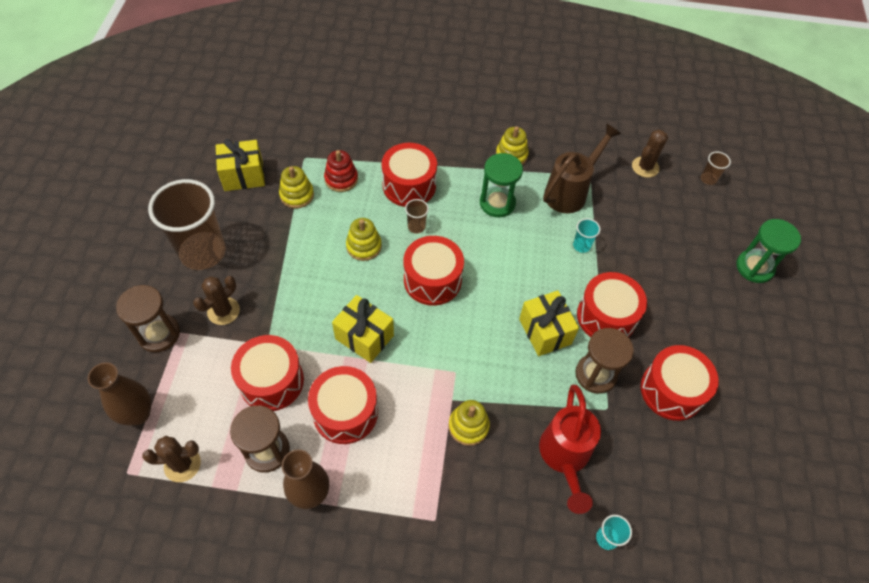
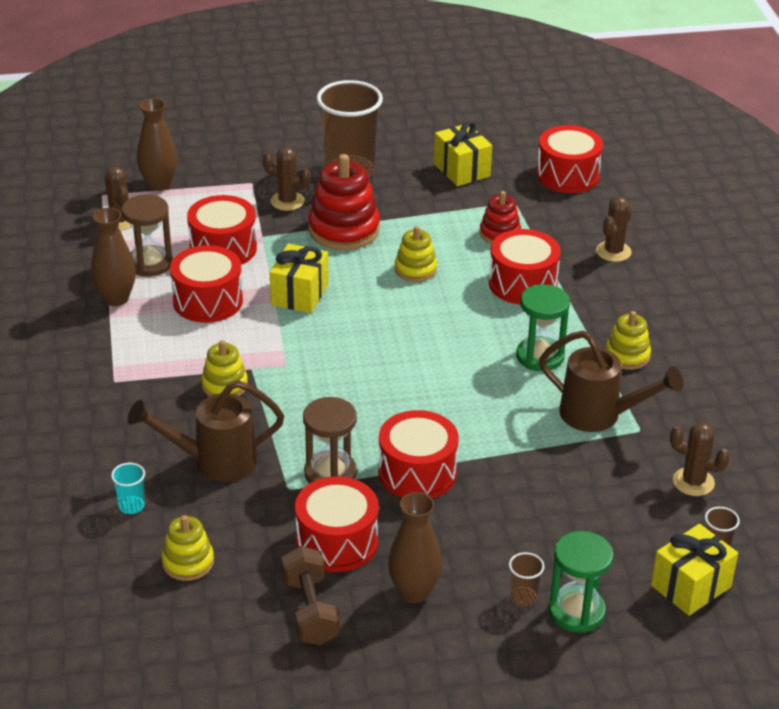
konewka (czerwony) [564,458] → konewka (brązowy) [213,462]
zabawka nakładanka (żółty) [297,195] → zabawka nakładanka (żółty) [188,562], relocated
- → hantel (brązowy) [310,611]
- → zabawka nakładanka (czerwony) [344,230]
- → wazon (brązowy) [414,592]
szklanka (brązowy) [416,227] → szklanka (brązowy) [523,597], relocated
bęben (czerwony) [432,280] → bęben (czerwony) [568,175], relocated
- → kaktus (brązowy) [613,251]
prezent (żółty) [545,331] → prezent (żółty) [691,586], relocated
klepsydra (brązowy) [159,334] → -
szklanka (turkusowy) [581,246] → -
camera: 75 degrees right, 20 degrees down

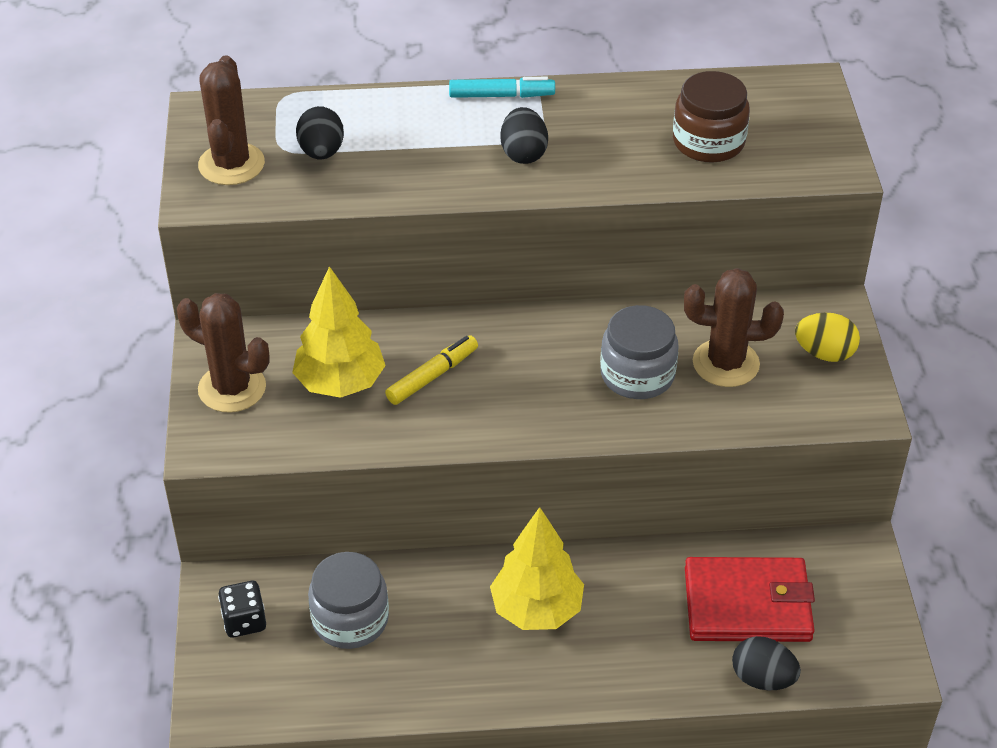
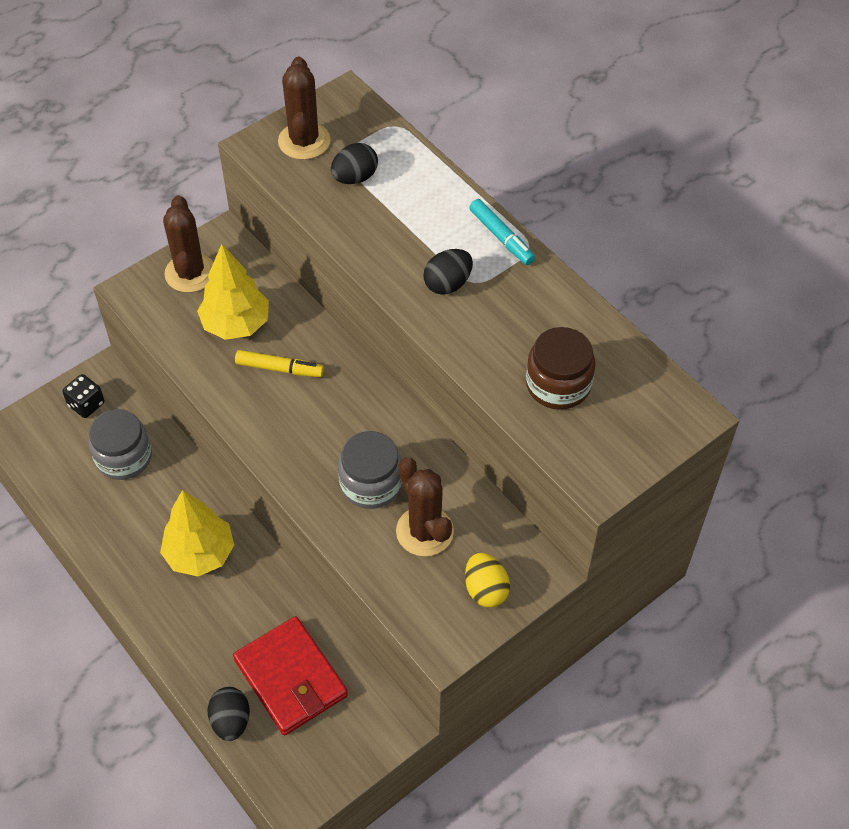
kaktus (brązowy) [231,164] → kaktus (brązowy) [304,141], 60 degrees counterclockwise
camera: 55 degrees right, 10 degrees up

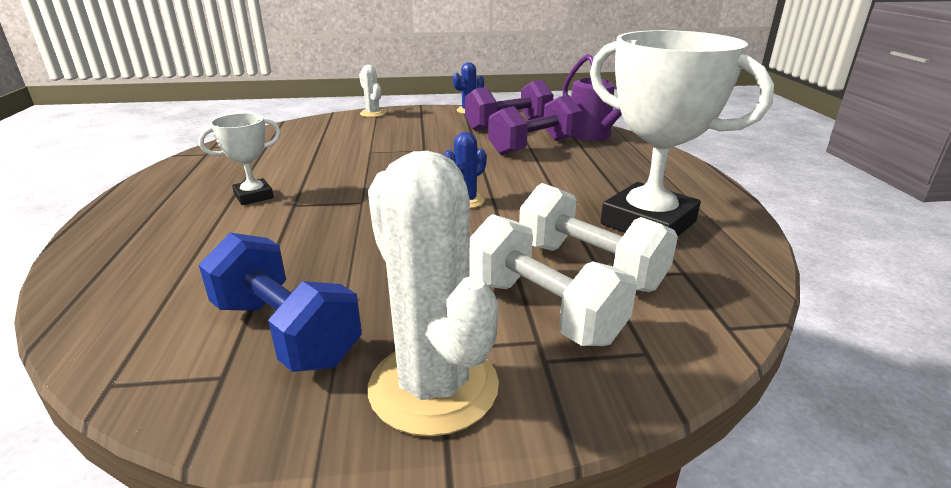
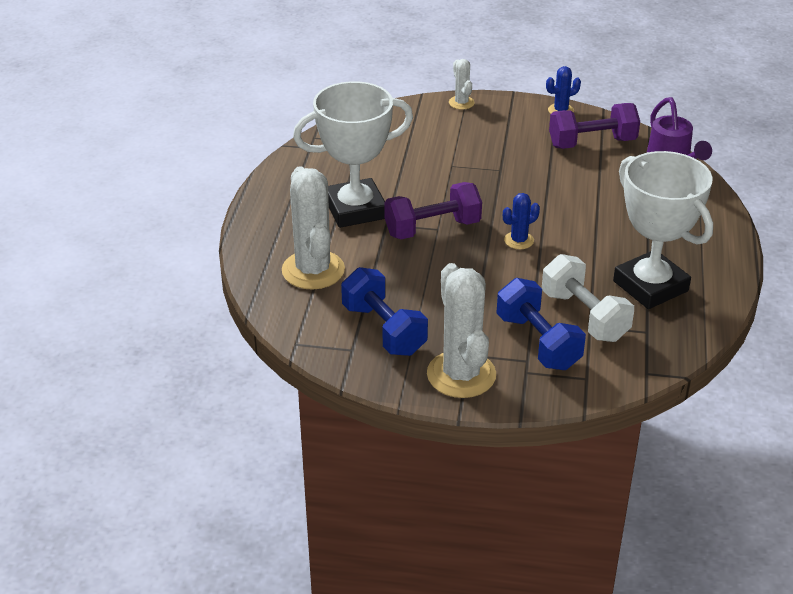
- → kaktus (biały) [313,270]
puchar (biały) [254,196] → puchar (biały) [355,209], x2.03
hantel (fioletowy) [534,147] → hantel (fioletowy) [432,228], relocated
hantel (biały) [542,310] → hantel (niebieski) [538,342]
camera: 15 degrees right, 10 degrees up

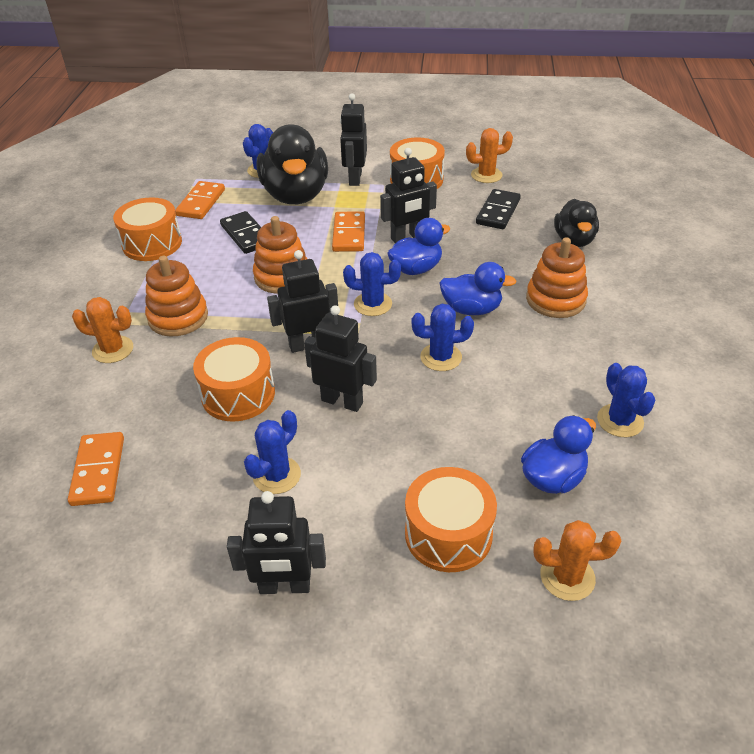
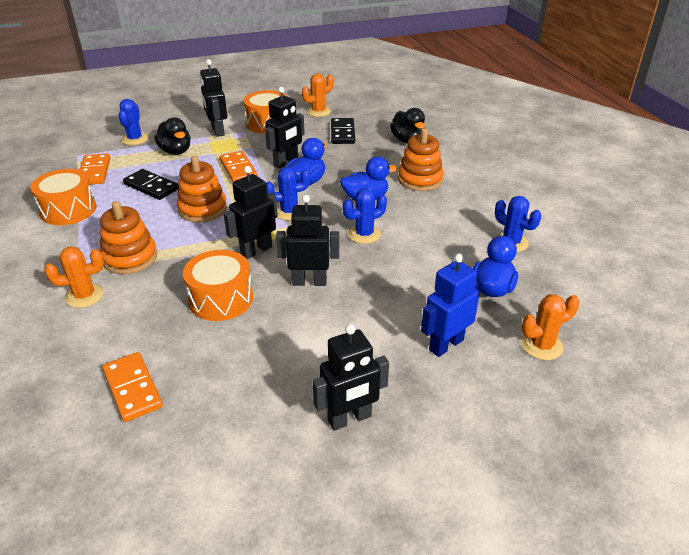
kaczka (czarny) [295,195] → kaczka (czarny) [175,151], x0.56
bęben (pomarańczowy) [448,534] → robot (niebieski) [446,345]
kaktus (niebieski) [276,475] → -
camera: 25 degrees left, 5 degrees down

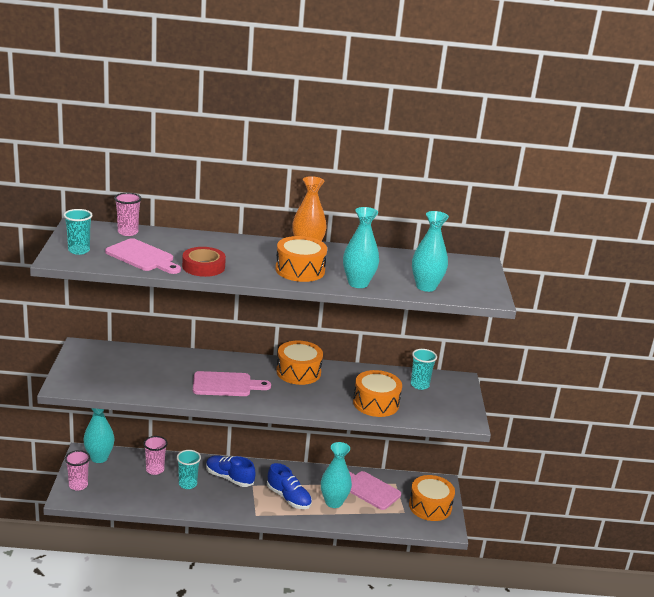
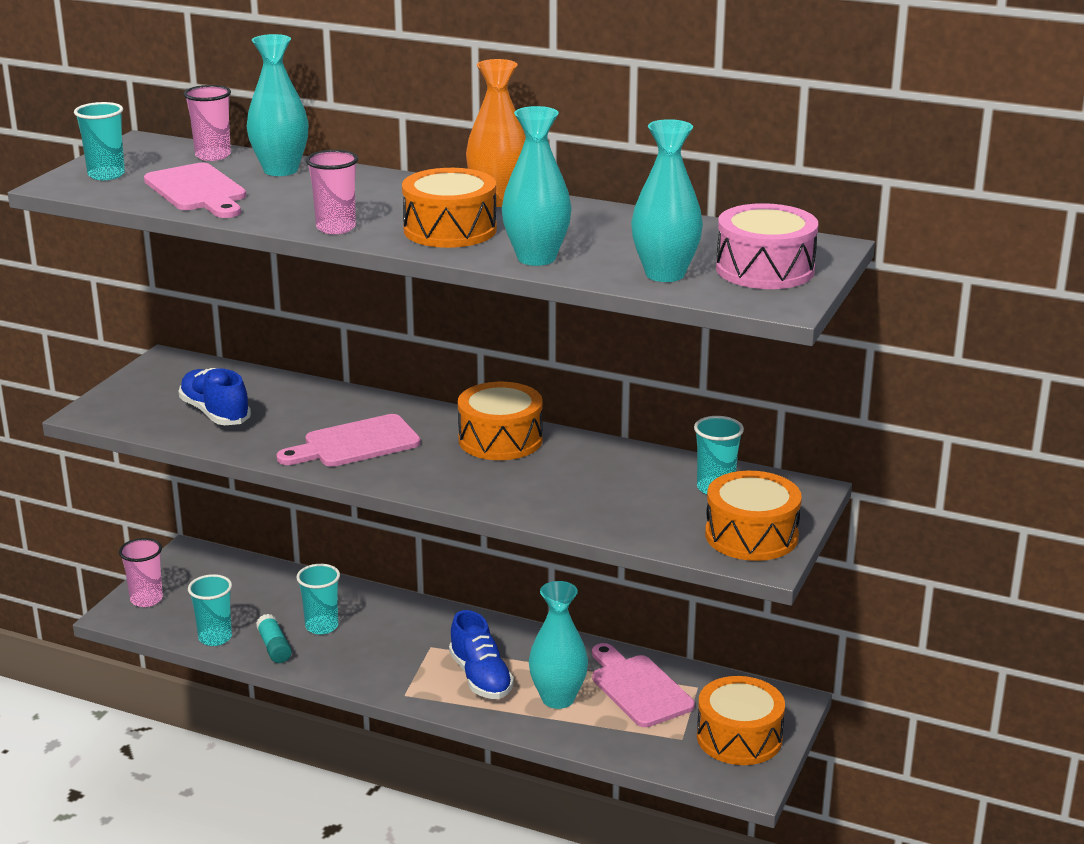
but (niebieski) [229,478] → but (niebieski) [215,413], relocated
- → szklanka (turkusowy) [215,638]
wazon (turkusowy) [99,457] → wazon (turkusowy) [280,170], relocated
- → klej w sztyfcie (turkusowy) [274,647]
deska do krojenia (różowy) [226,385] → deska do krojenia (różowy) [355,443], 135 degrees clockwise
szklanka (różowy) [155,470] → szklanka (różowy) [336,228], relocated
bęben (pomarańczowy) [376,403] → bęben (pomarańczowy) [751,536], relocated
- → bęben (różowy) [765,269]
taśma klejąca (czerwony) [203,266] → -
camera: 25 degrees right, 0 degrees up

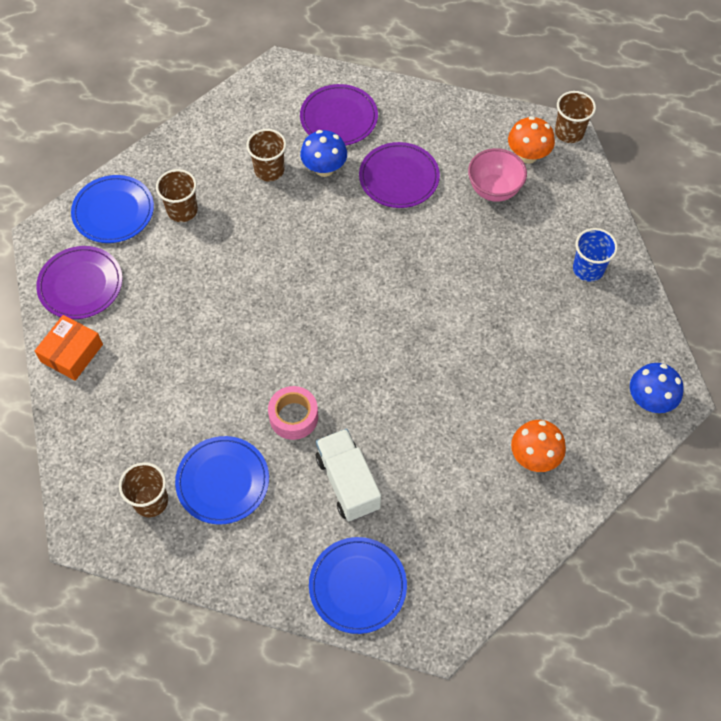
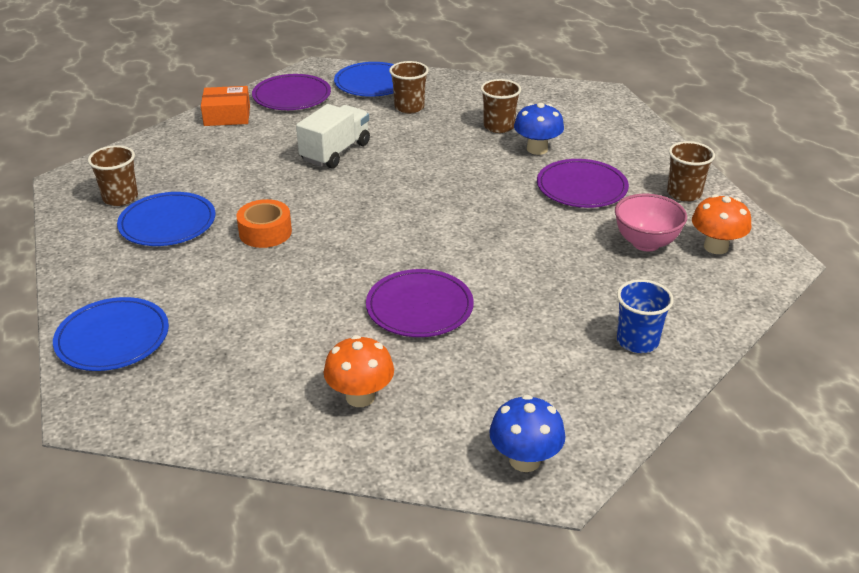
taśma klejąca (różowy) [293,417] → taśma klejąca (pomarańczowy) [265,232]
ciężarówka (biały) [348,483] → ciężarówka (biały) [335,152], relocated
talerz (fioletowy) [339,118] → talerz (fioletowy) [419,307], relocated
szklanka (brązowy) [569,132] → szklanka (brązowy) [684,193], relocated
camera: 55 degrees right, 25 degrees down

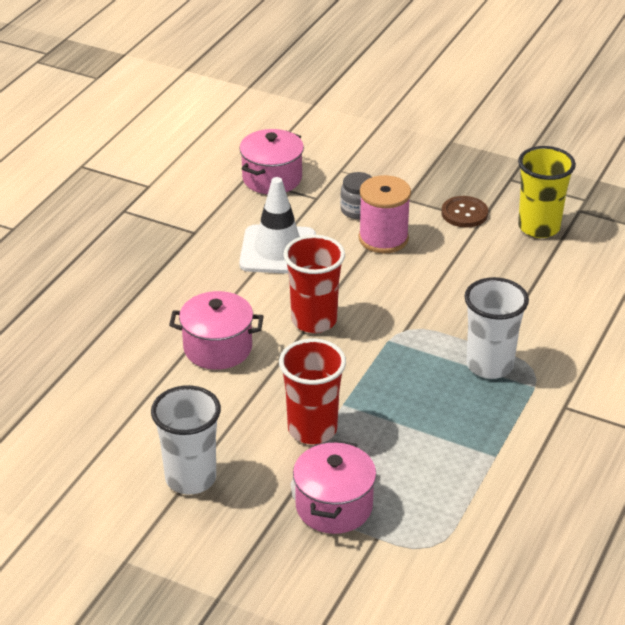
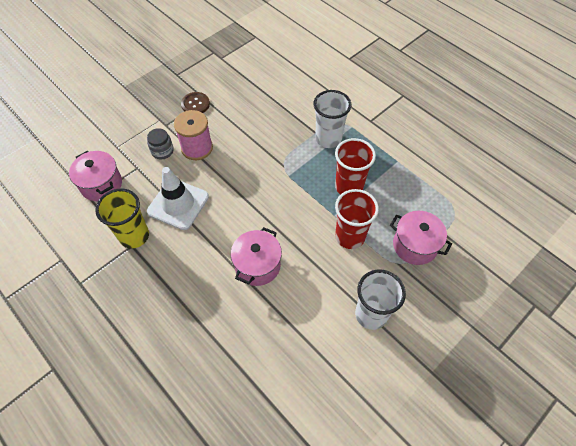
szklanka (żółty) [539,227] → szklanka (żółty) [134,236], relocated
szklanka (czerwony) [314,320] → szklanka (czerwony) [349,187], relocated
camera: 70 degrees left, 20 degrees up

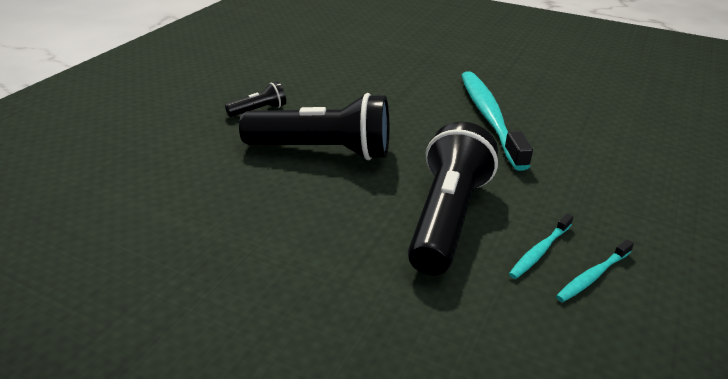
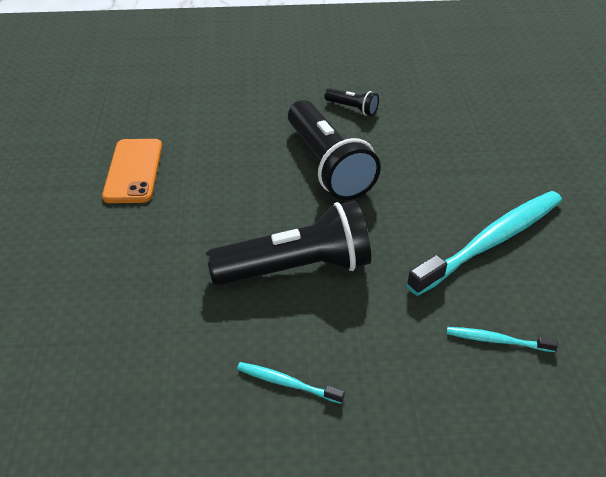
- → telefon (pomarańczowy) [134,171]
szczoteczka do zębów (turkusowy) [540,251] → szczoteczka do zębów (turkusowy) [497,340], relocated
camera: 60 degrees right, 10 degrees up

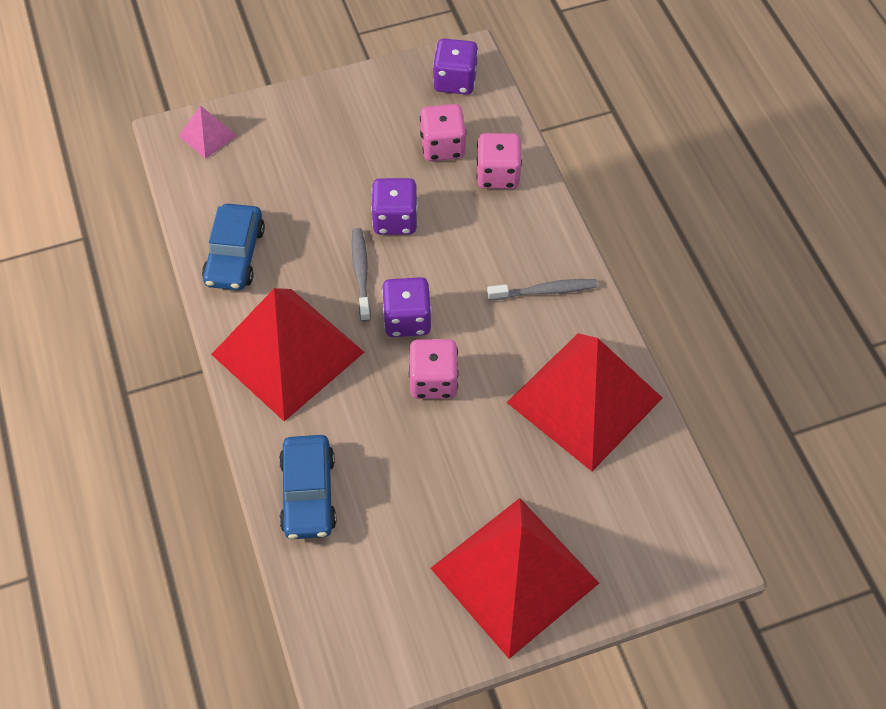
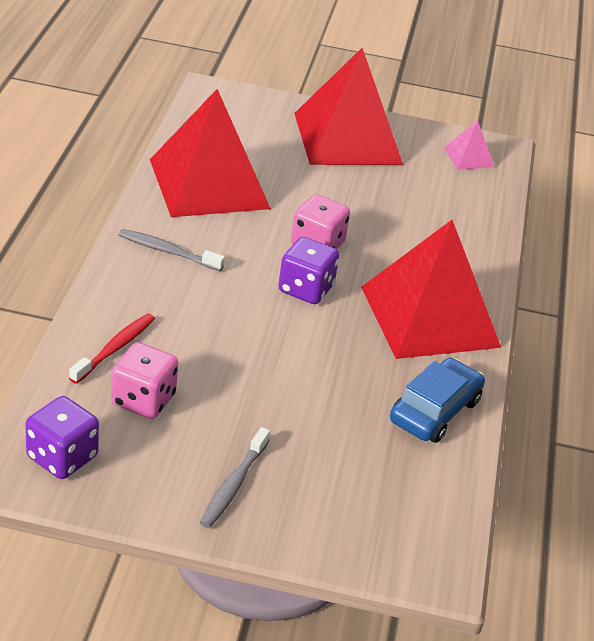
kostka do gry (różowy) [498,175] → szczoteczka do zębów (czerwony) [114,349]
szczoteczka do zębów (szary) [361,274] → szczoteczka do zębów (szary) [234,484], relocated
piramida (różowy) [207,135] → piramida (różowy) [469,157], relocated
samochód (niebieski) [308,493] → -
kostka do gry (fioletowy) [395,220] → -
camera: 155 degrees left, 20 degrees down

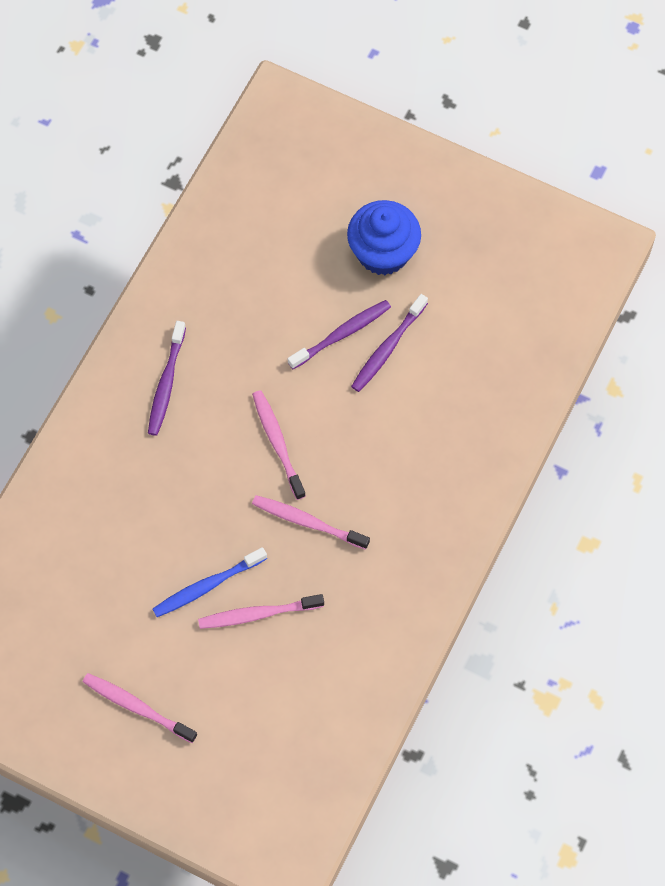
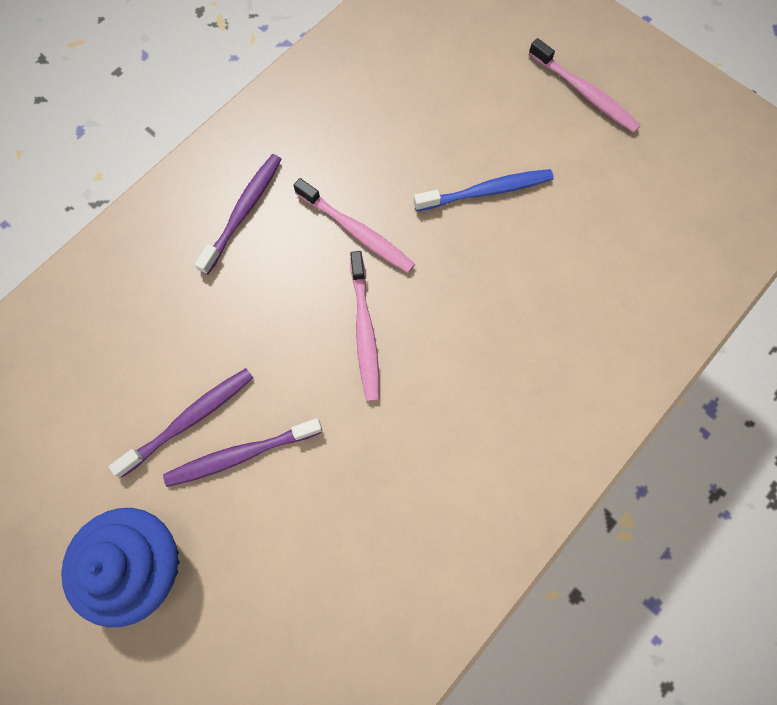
szczoteczka do zębów (fioletowy) [166,383] → szczoteczka do zębów (fioletowy) [243,212], relocated
szczoteczka do zębów (różowy) [258,614] → -
camera: 165 degrees left, 5 degrees up

